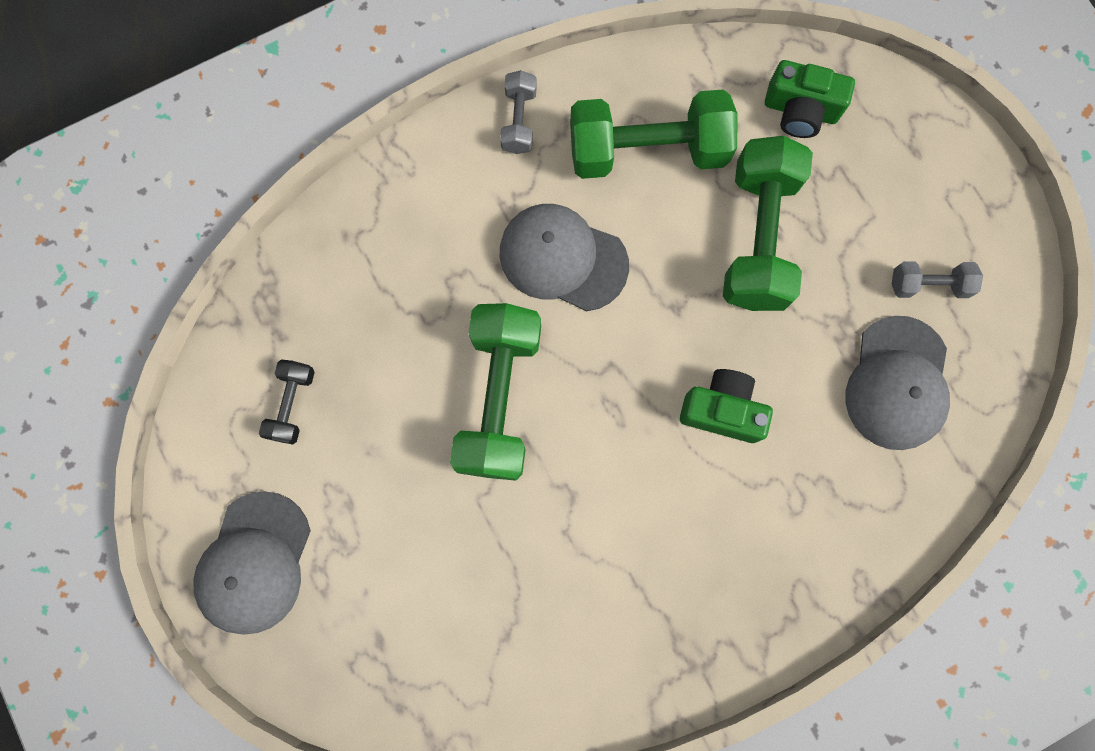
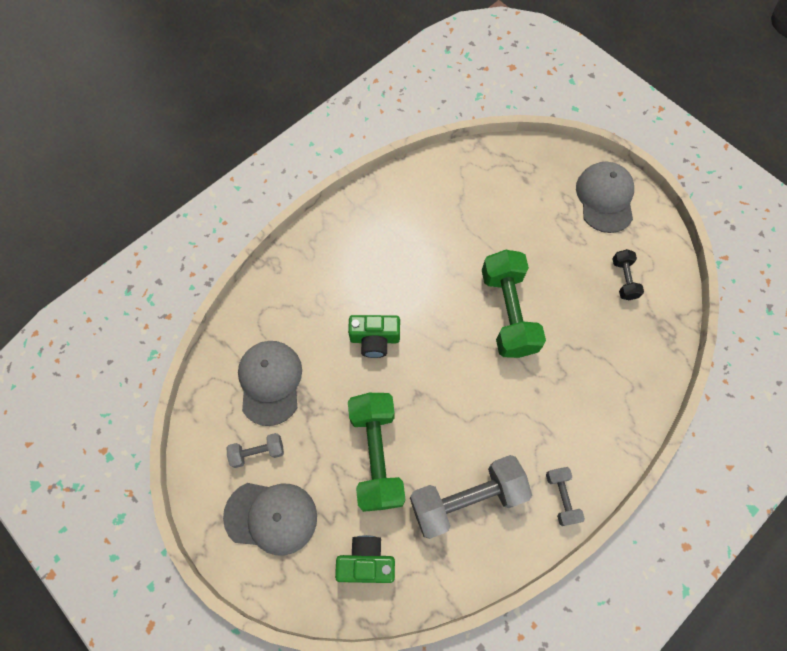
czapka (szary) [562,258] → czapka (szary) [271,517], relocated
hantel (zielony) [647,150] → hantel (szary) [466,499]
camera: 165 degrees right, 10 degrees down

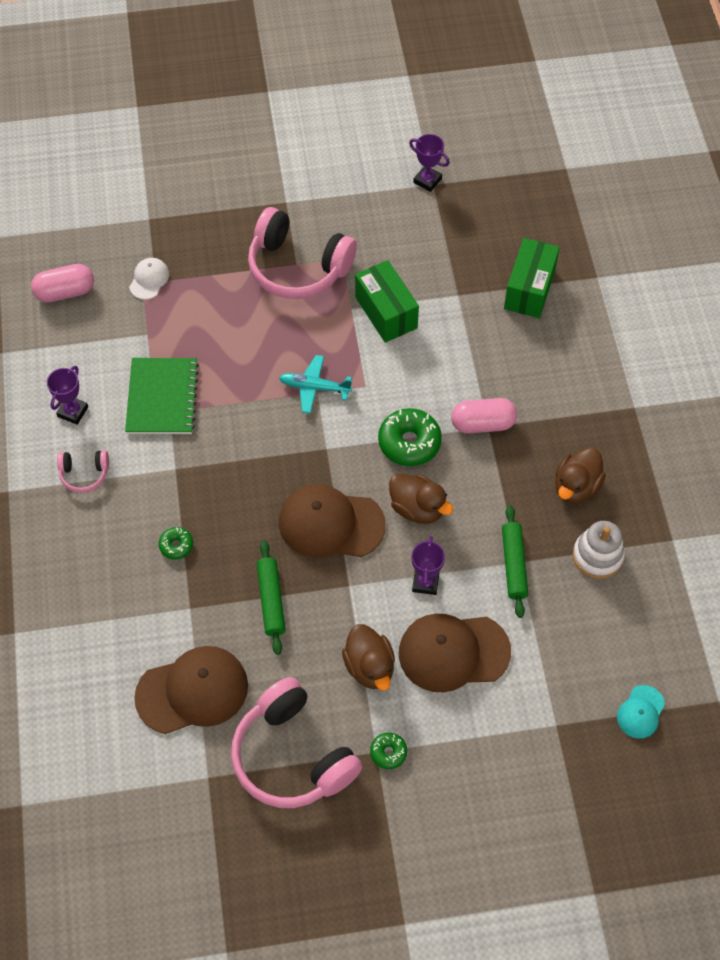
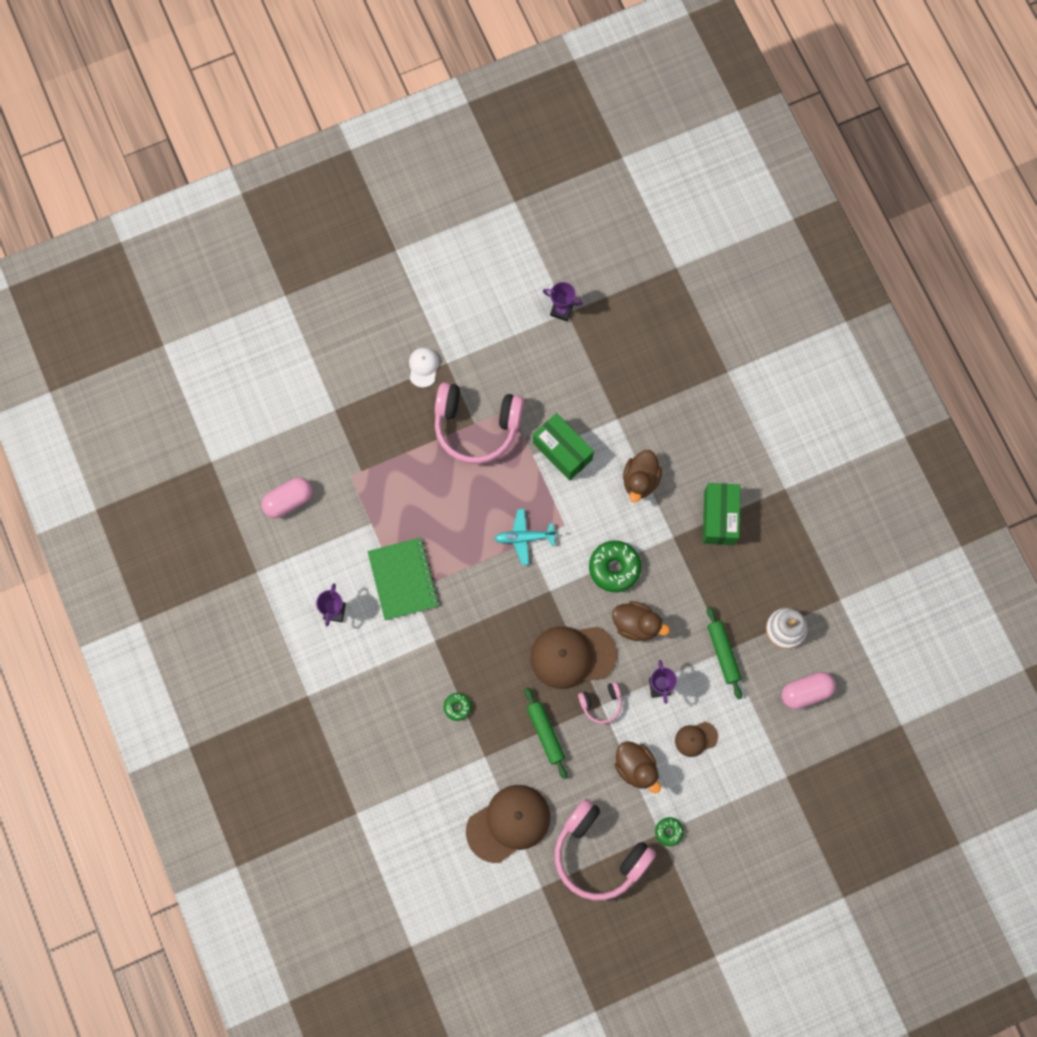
czapka (biały) [149,279] → czapka (biały) [423,367], relocated
słuchawki (różowy) [84,474] → słuchawki (różowy) [601,703], relocated
kaczka (brązowy) [576,487] → kaczka (brązowy) [640,480], relocated
czapka (brązowy) [453,652] → czapka (brązowy) [696,739], x0.50
pudełko (zielony) [529,289] → pudełko (zielony) [719,518], relocated
kapsułka (różowy) [482,424] → kapsułka (różowy) [806,692], relocated
czapka (turkusowy) [640,712] → -
camera: 15 degrees left, 15 degrees up

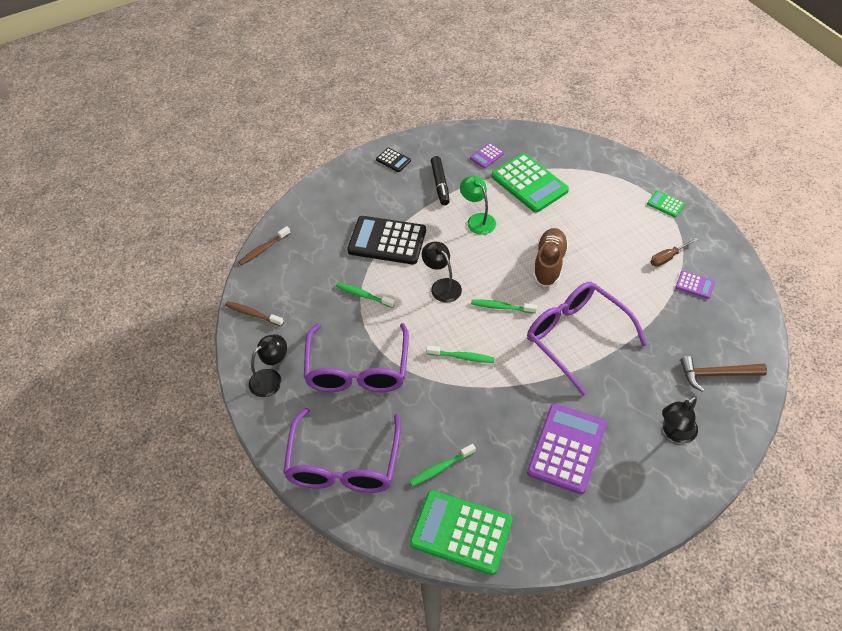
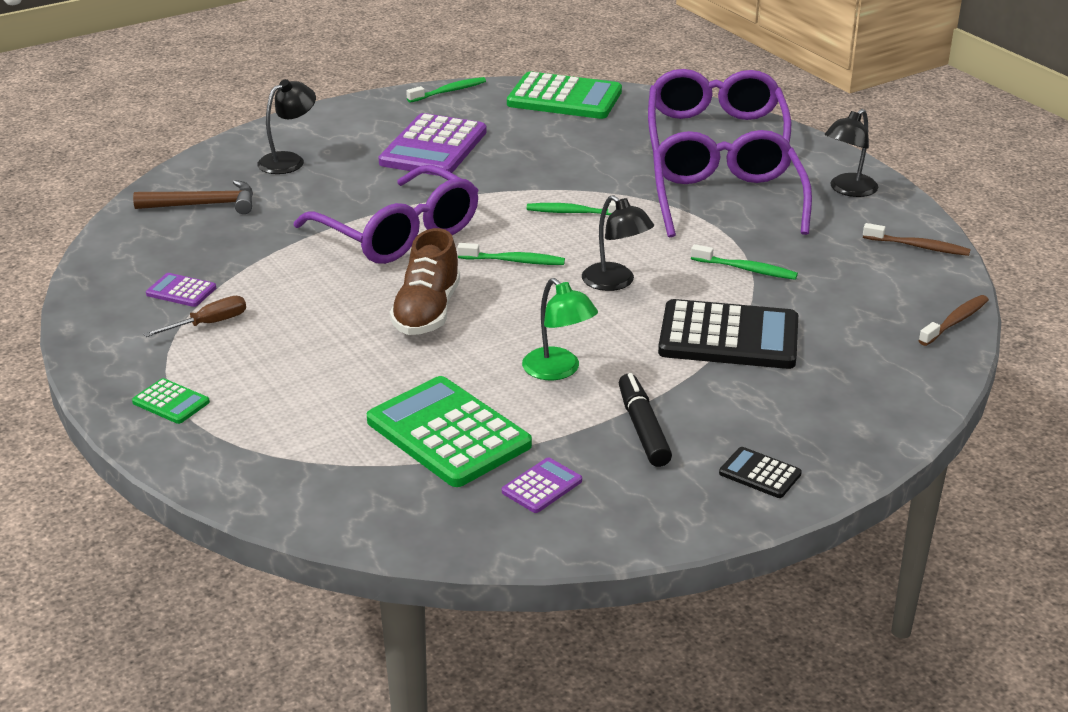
szczoteczka do zębów (zielony) [440,468] → szczoteczka do zębów (zielony) [449,91], relocated
camera: 175 degrees right, 20 degrees down

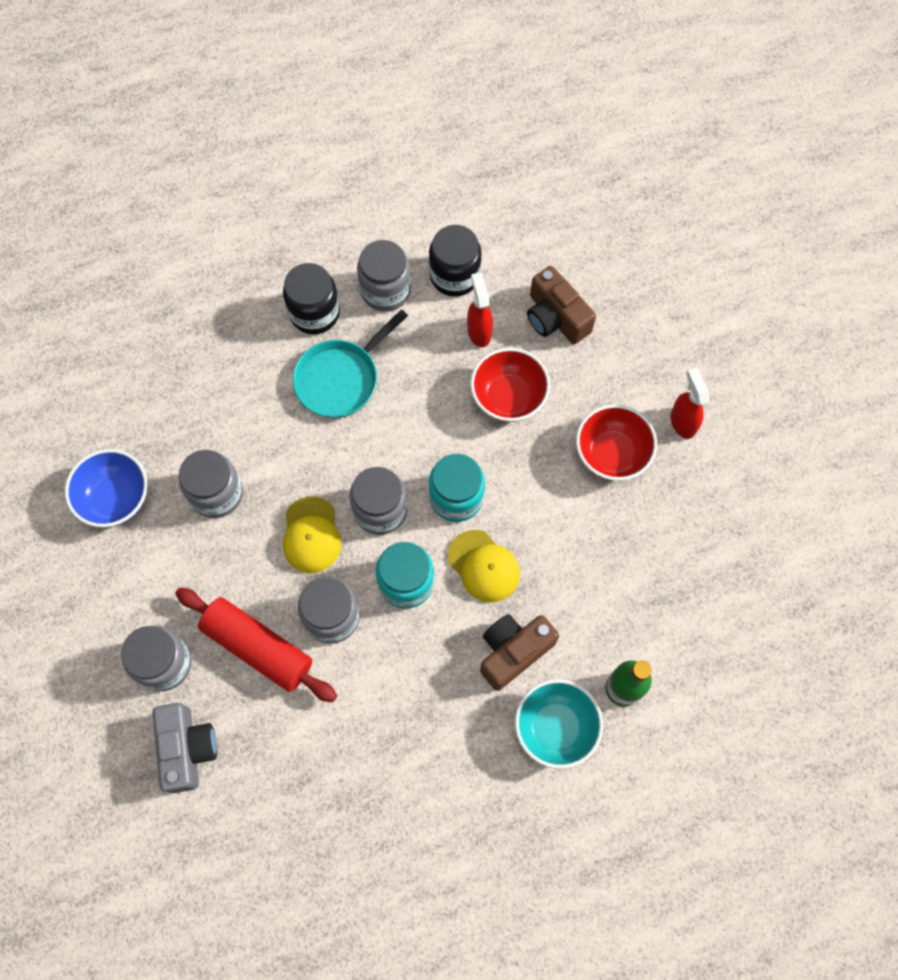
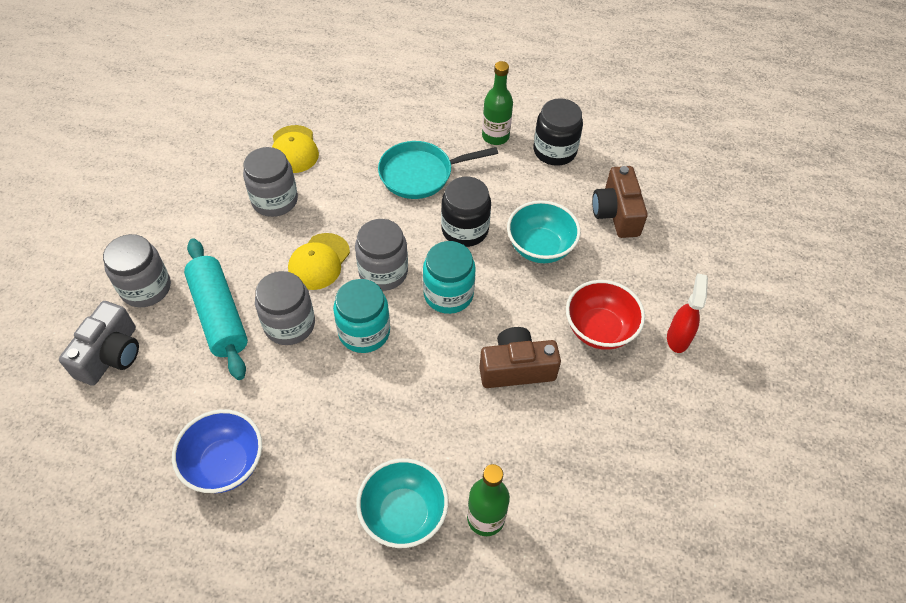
miska (niebieski) [116,498] → miska (niebieski) [225,464], relocated
wałek do ciasta (czerwony) [258,647] → wałek do ciasta (turkusowy) [219,315]
czapka (żółty) [483,566] → czapka (żółty) [294,149], relocated
słoik (czarny) [314,313] → słoik (czarny) [465,229], relocated
aparat fotograficzny (brązowy) [513,651] → aparat fotograficzny (brązowy) [516,368], relocated
słoik (szary) [385,290] → butelka (zielony) [495,136]
miska (czerwony) [508,397] → miska (turkusowy) [540,247]
spryskiwacz (czerwony) [479,331] → -
camera: 30 degrees right, 15 degrees down

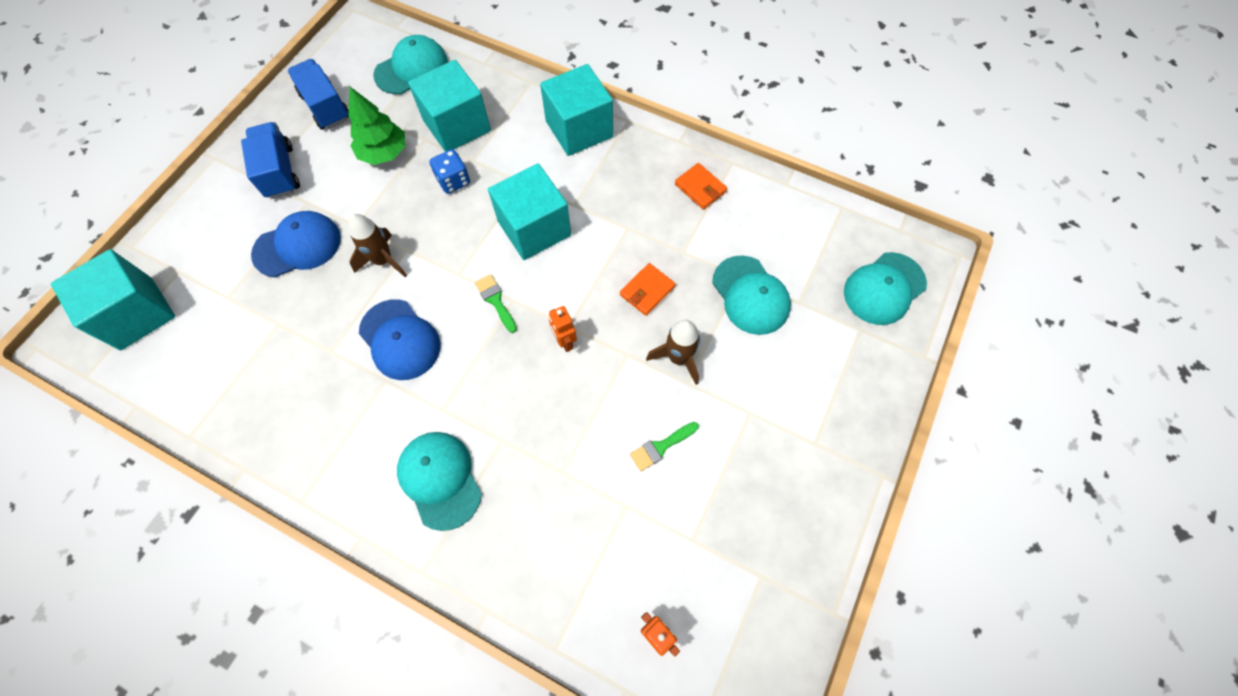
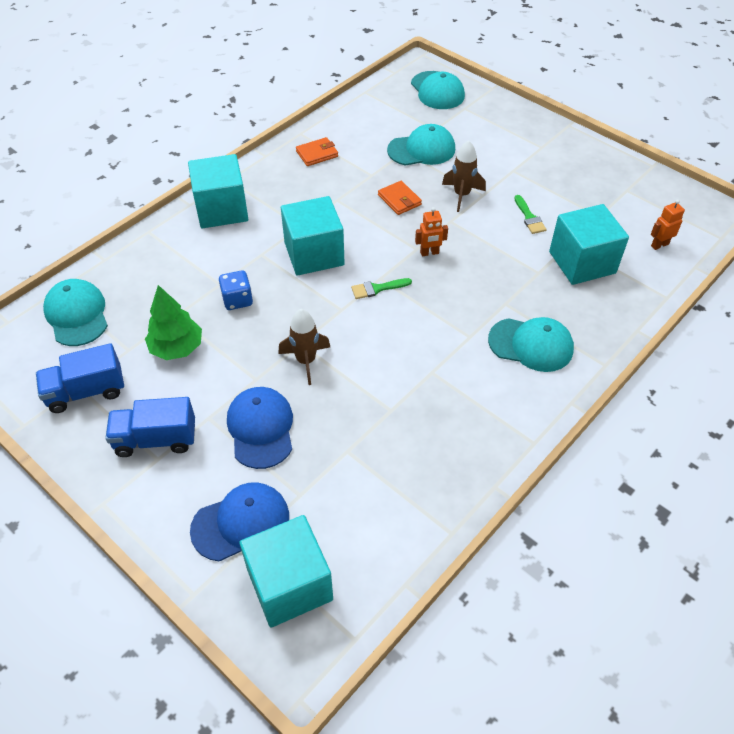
czapka (niebieski) [400,340] → czapka (niebieski) [241,523], relocated
czapka (turkusowy) [440,479] → czapka (turkusowy) [531,345], 150 degrees counterclockwise
sześcian (turkusowy) [457,125] → sześcian (turkusowy) [582,262], relocated
camera: 75 degrees left, 15 degrees down

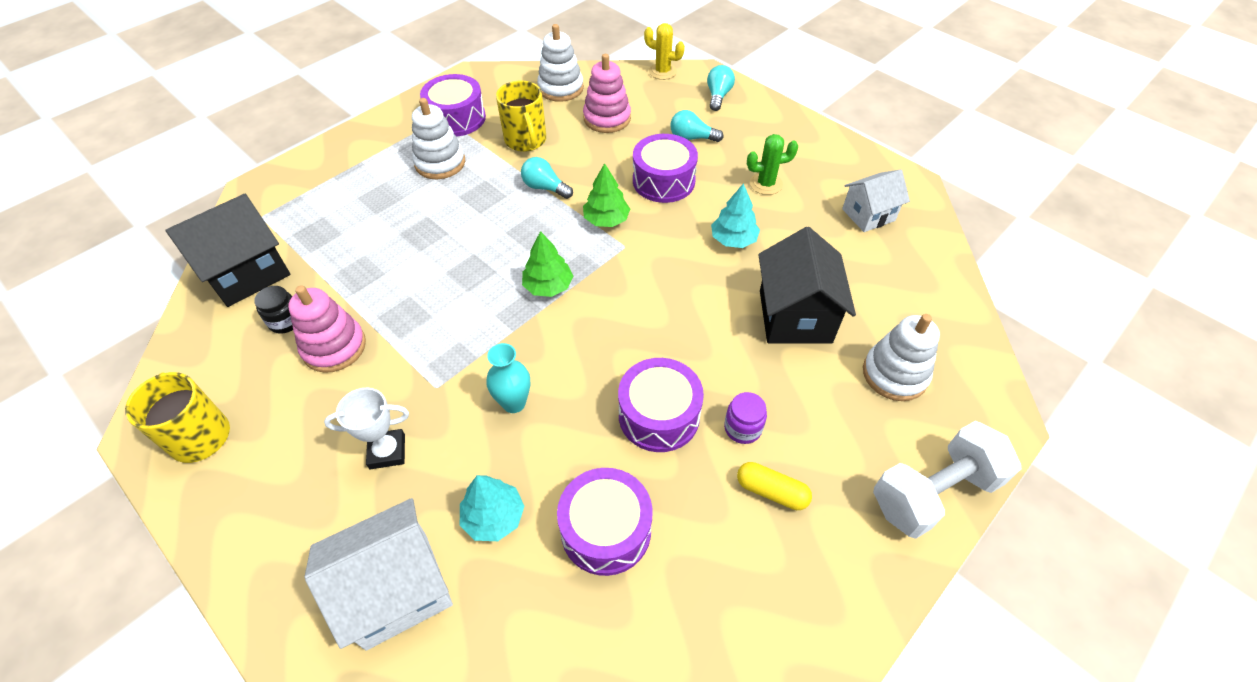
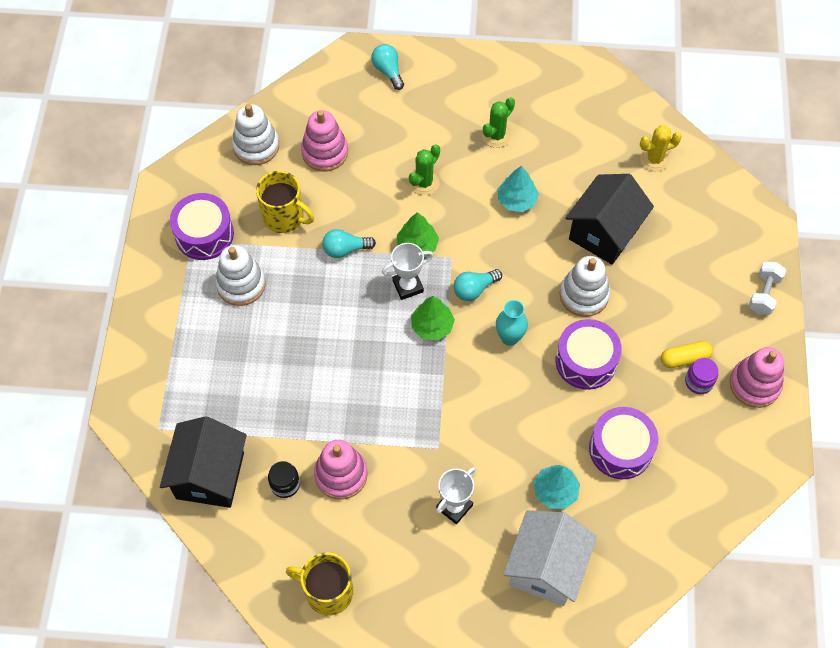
- → puchar (biały) [408,286]
bęben (fioletowy) [663,181] → kaktus (zielony) [424,183]
żarówka (turkusowy) [692,138] → żarówka (turkusowy) [474,289], relocated
wazon (turkusowy) [514,403] → wazon (turkusowy) [509,337], relocated
zabawka nakładanka (biały) [894,374] → zabawka nakładanka (biały) [584,295], relocated
domek (czarny) [795,316] → domek (czarny) [604,233], 75 degrees clockwise
kaktus (żółty) [662,71] → kaktus (żółty) [654,159], relocated
słoik (fioletowy) [742,428] → słoik (fioletowy) [699,382], relocated
- → zabawka nakładanka (różowy) [754,384]
hantel (biały) [933,492] → hantel (biały) [764,294], x0.57
domek (biały) [868,215] → -
camera: 40 degrees left, 10 degrees up

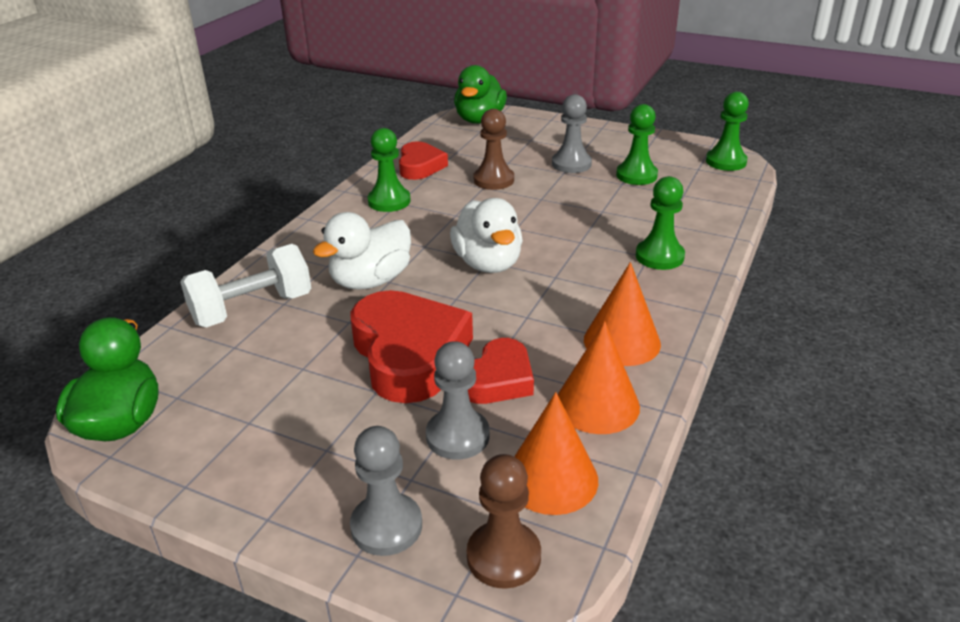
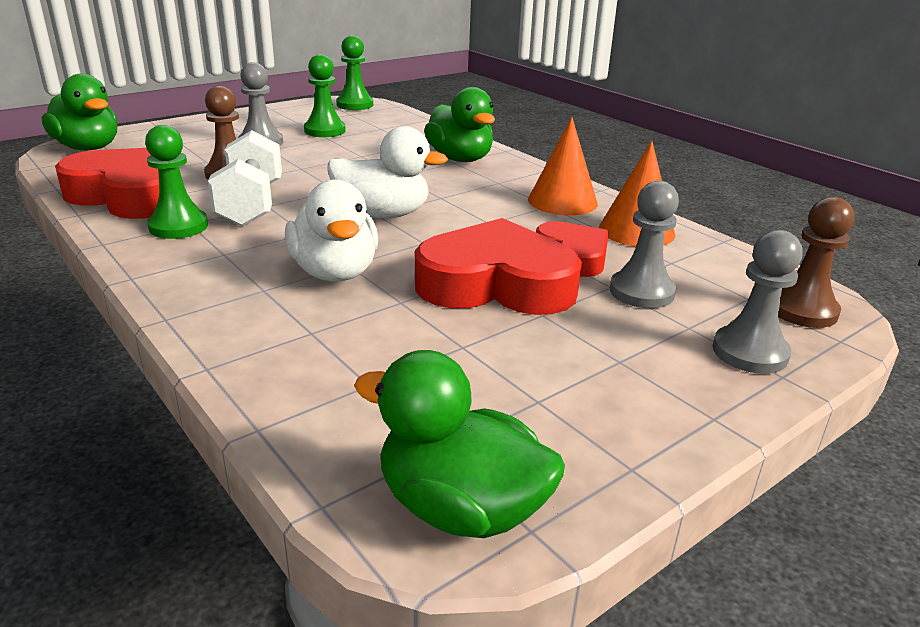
serce (czerwony) [420,166] → serce (czerwony) [130,195], x1.73
hantel (biały) [252,309] → hantel (biały) [251,205], relocated
pionek (zielony) [659,256] → kaczka (zielony) [460,159]
stożek (pomarańczowy) [551,478] → -
camera: 65 degrees left, 5 degrees down

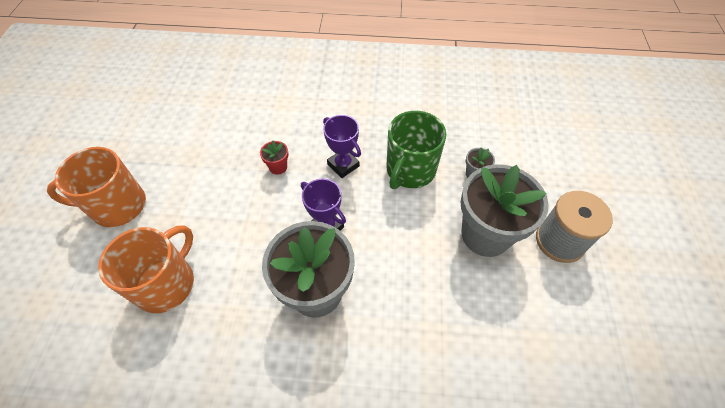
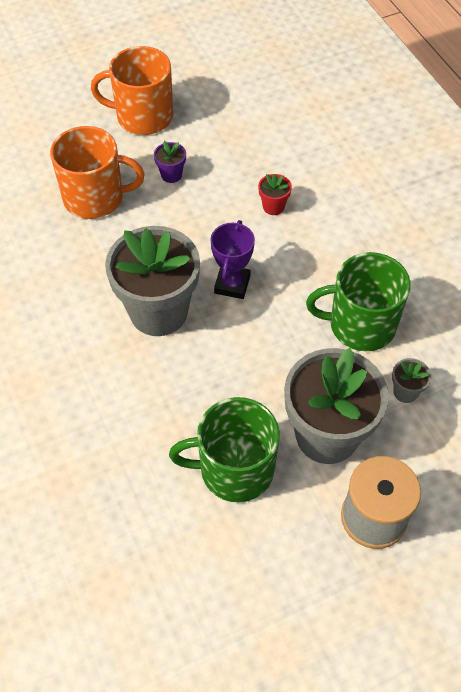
kubek (pomarańczowy) [117,206] → kubek (pomarańczowy) [143,116], 45 degrees counterclockwise
- → doniczka (fioletowy) [171,175]
- → kubek (zielony) [234,469]
puchar (fioletowy) [343,165] → -
camera: 60 degrees right, 0 degrees up

